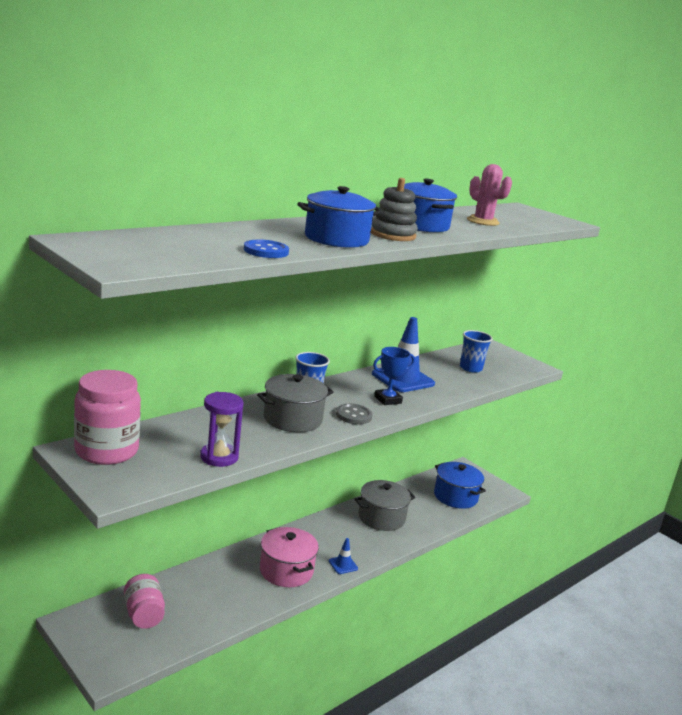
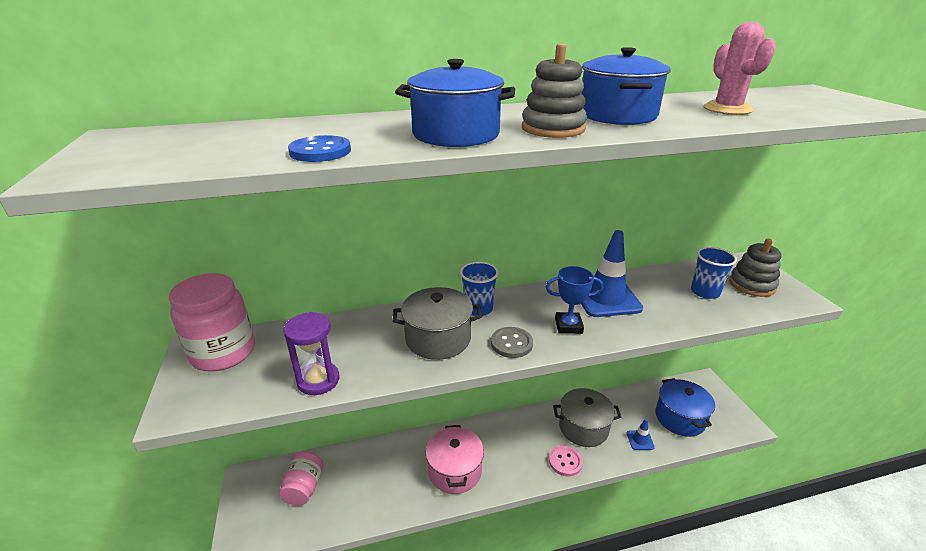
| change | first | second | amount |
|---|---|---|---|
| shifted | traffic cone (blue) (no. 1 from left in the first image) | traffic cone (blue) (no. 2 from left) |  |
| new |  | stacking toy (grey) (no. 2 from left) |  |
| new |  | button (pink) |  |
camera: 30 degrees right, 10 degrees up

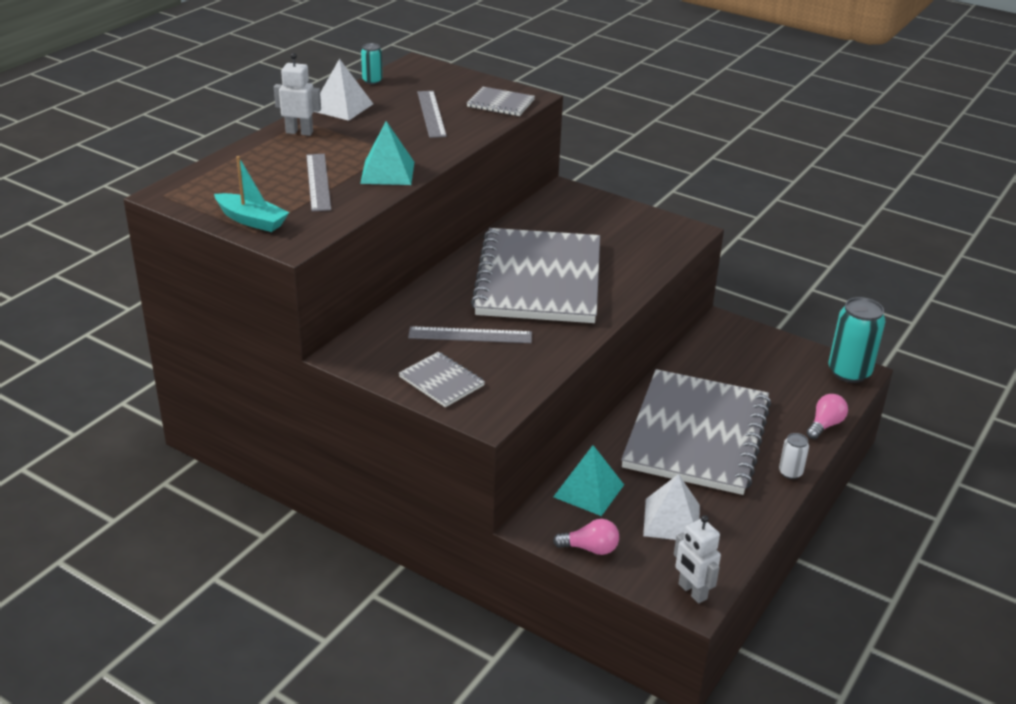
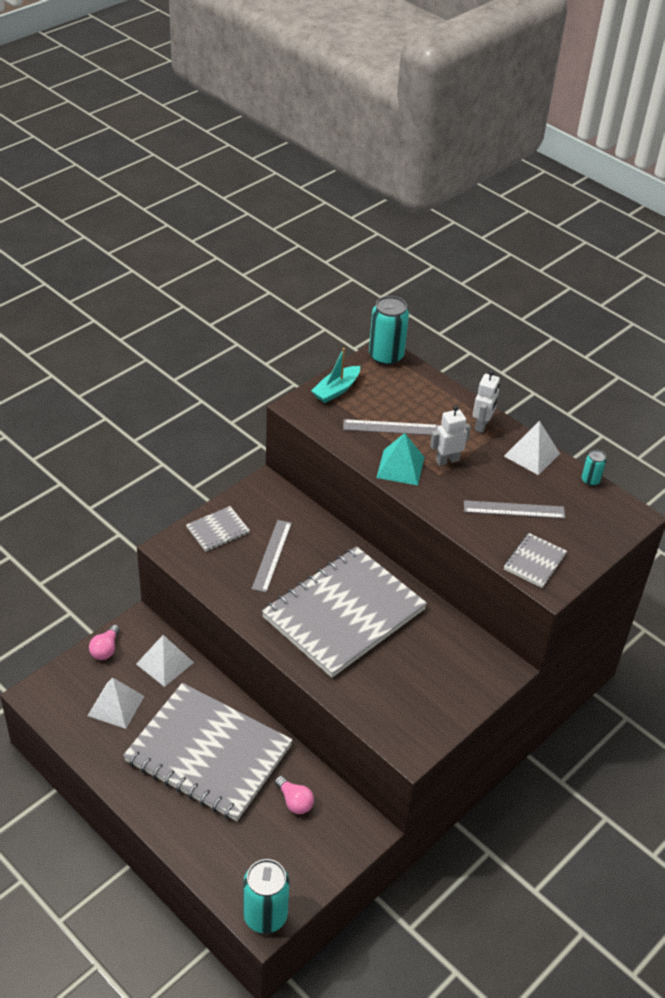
| change | first | second | amount |
|---|---|---|---|
| rotated | notebook (grey) (no. 3 from left) |  | 60 degrees counterclockwise |
| shifted | light bulb (pink) (no. 2 from left) |  |  |
| gone | can (white) |  |  |
| repainted | pyramid (turquoise) (no. 2 from left) | pyramid (white) (no. 2 from left) |  |
| shifted | robot (white) (no. 2 from left in the first image) | robot (white) (no. 1 from left) |  |
| new |  | can (turquoise) (no. 2 from left) |  |
camera: 100 degrees right, 10 degrees up

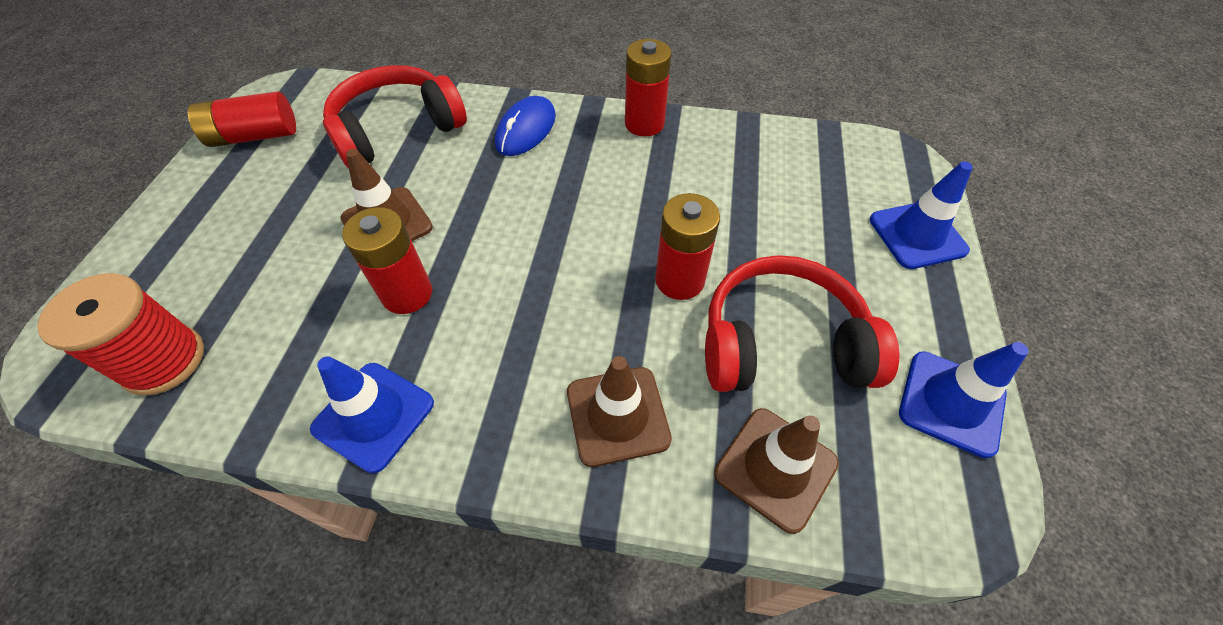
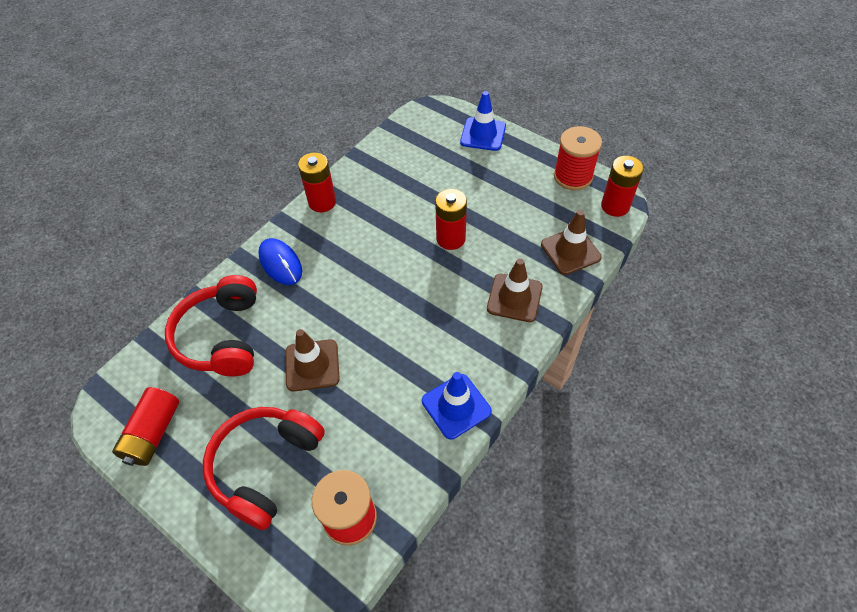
| change | first | second | amount |
|---|---|---|---|
| shifted | battery (red) (no. 2 from left in the first image) | battery (red) (no. 4 from left) |  |
| shifted | headphones (red) (no. 2 from left) |  |  |
| swapped | traffic cone (blue) (no. 3 from left) | spool (red) (no. 2 from left) |  |
camera: 60 degrees left, 0 degrees up

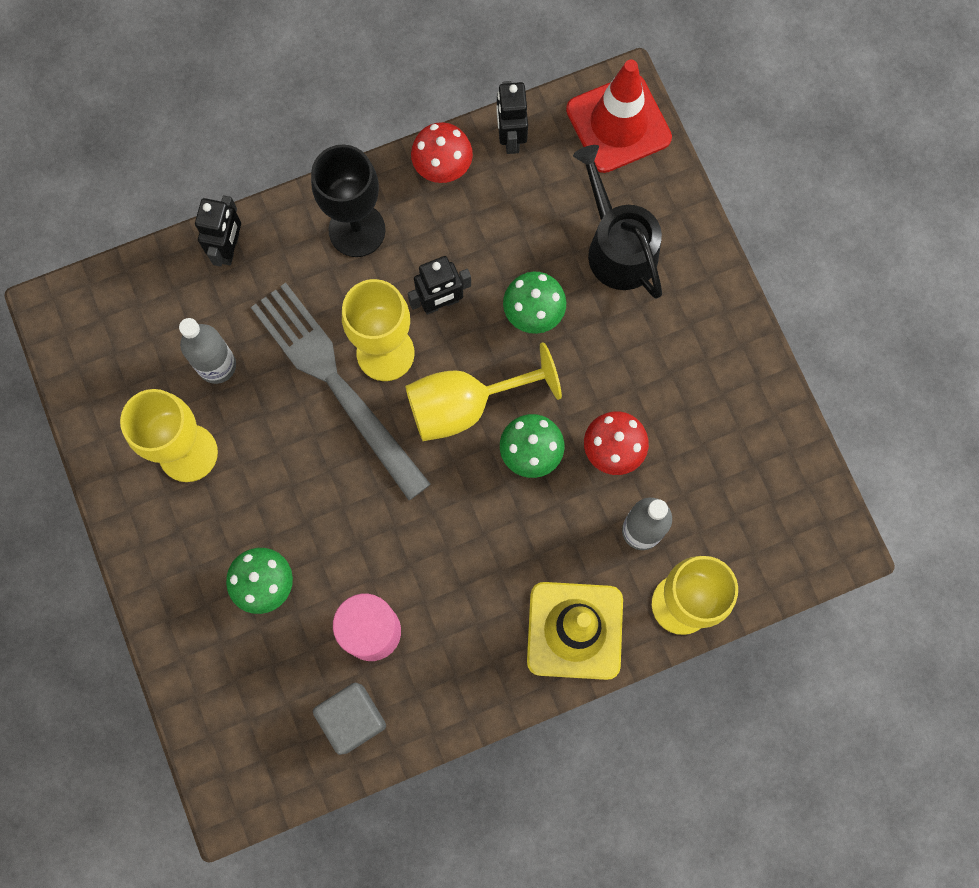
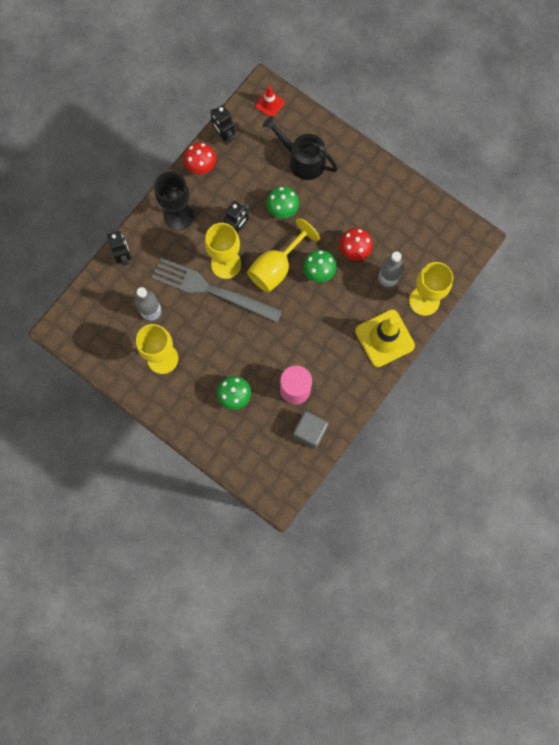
| change | first | second | amount |
|---|---|---|---|
| scaled | traffic cone (red) |  | x0.51 |
camera: 30 degrees left, 0 degrees up

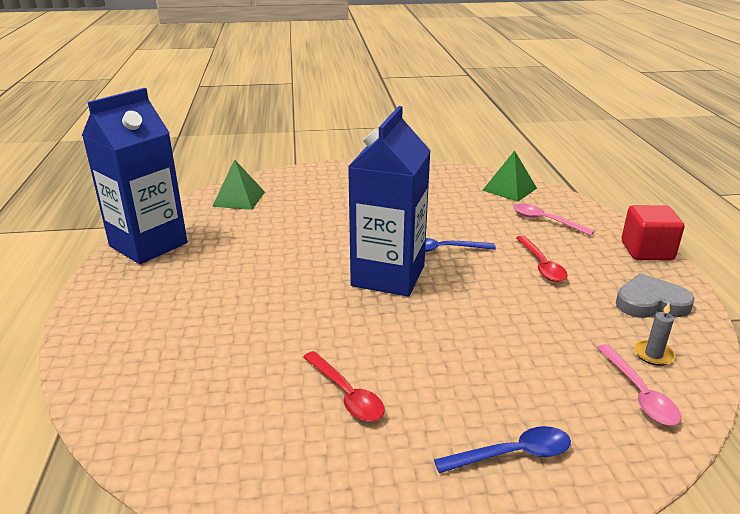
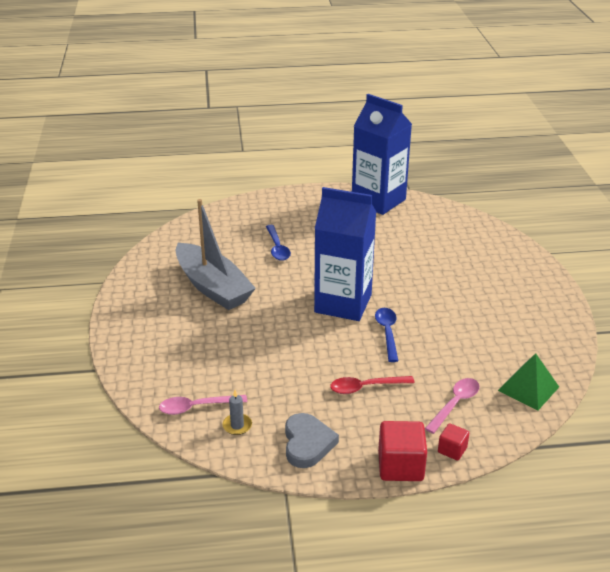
| change | first | second | amount |
|---|---|---|---|
| gone | pyramid (green) (no. 1 from left) |  |  |
| swapped | spoon (red) (no. 1 from left) | boat (grey) |  |
| shifted | spoon (blue) (no. 2 from left in the first image) | spoon (blue) (no. 1 from left) |  |
| new |  | cube (red) (no. 2 from left) |  |
camera: 90 degrees right, 5 degrees up

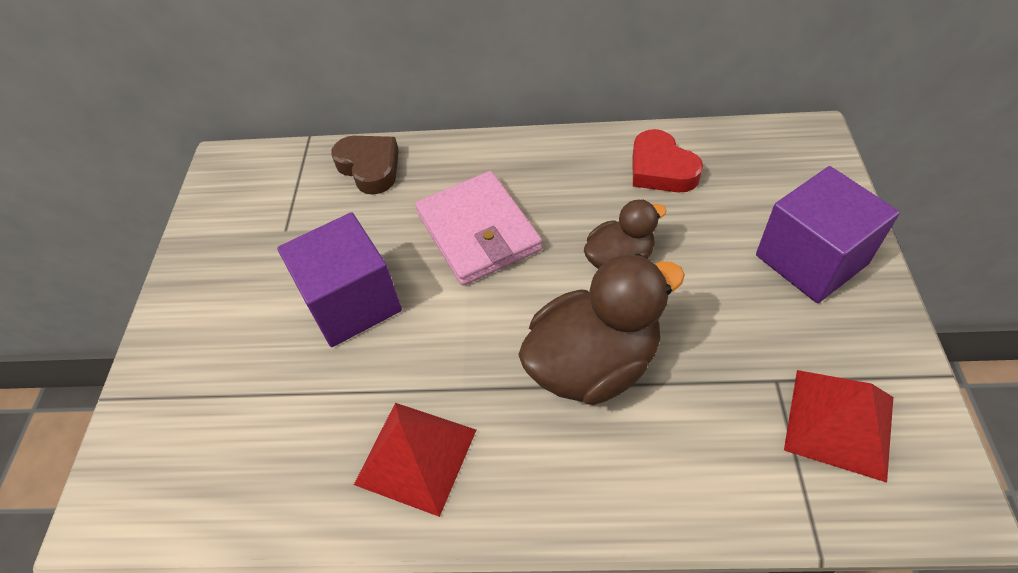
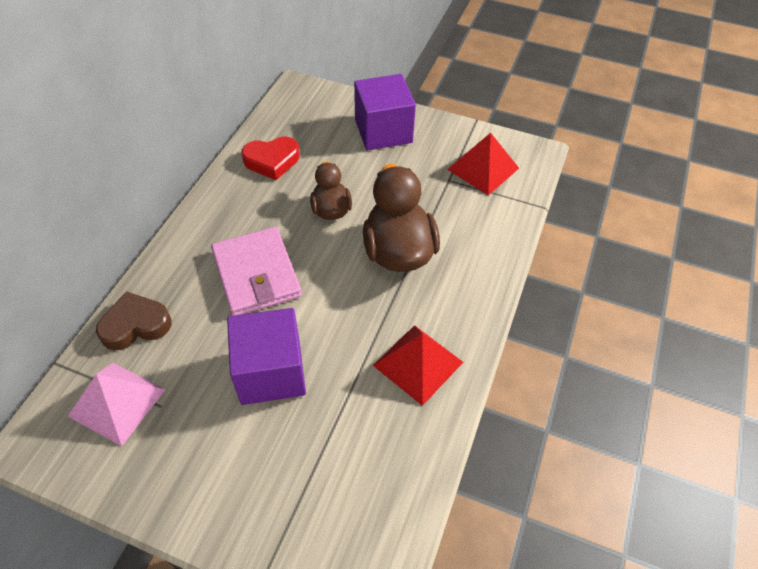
| change | first | second | amount |
|---|---|---|---|
| rotated | wallet (pink) |  | 75 degrees clockwise |
| new |  | pyramid (pink) |  |
camera: 75 degrees left, 0 degrees up

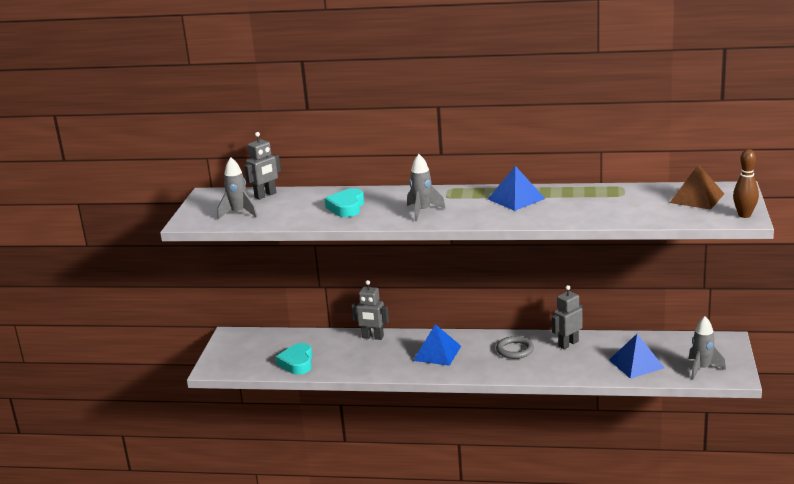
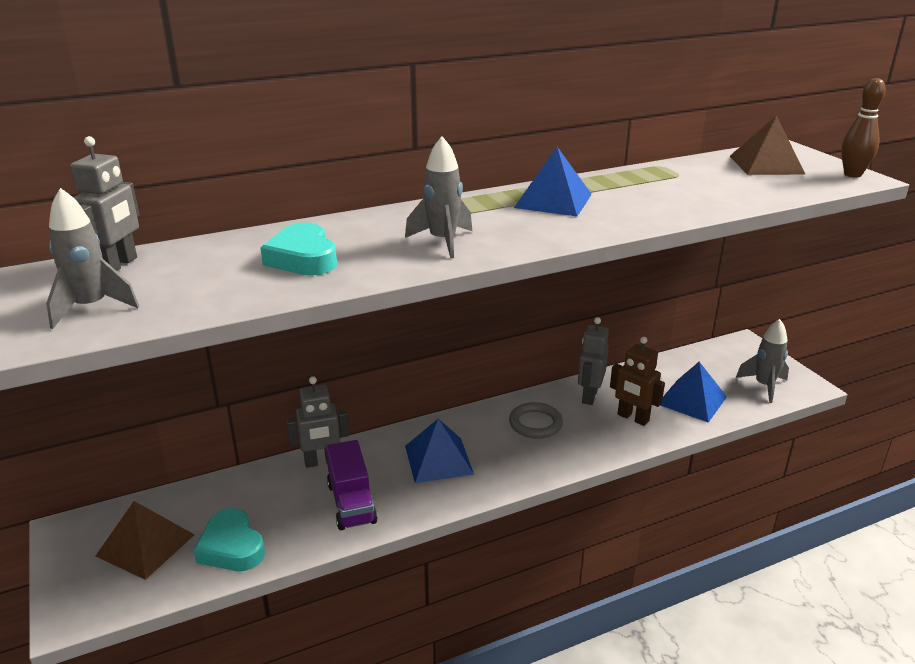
| change | first | second | amount |
|---|---|---|---|
| new |  | robot (brown) |  |
| new |  | truck (purple) |  |
| new |  | pyramid (brown) (no. 1 from left) |  |
camera: 35 degrees left, 5 degrees up

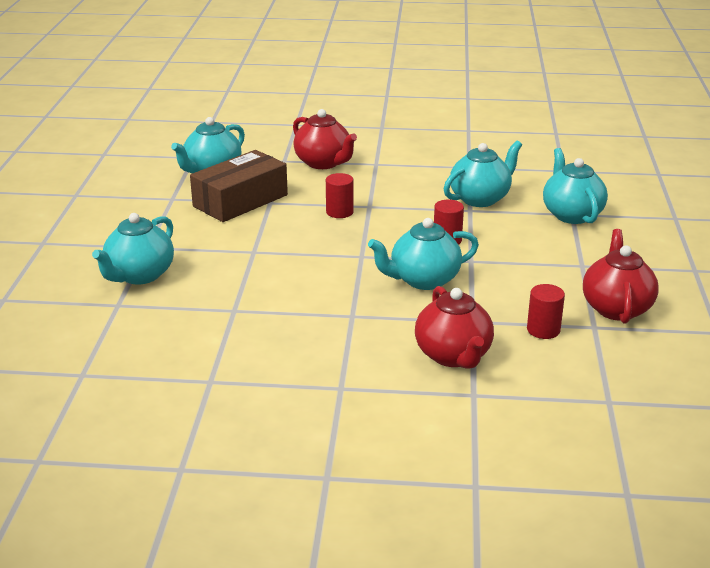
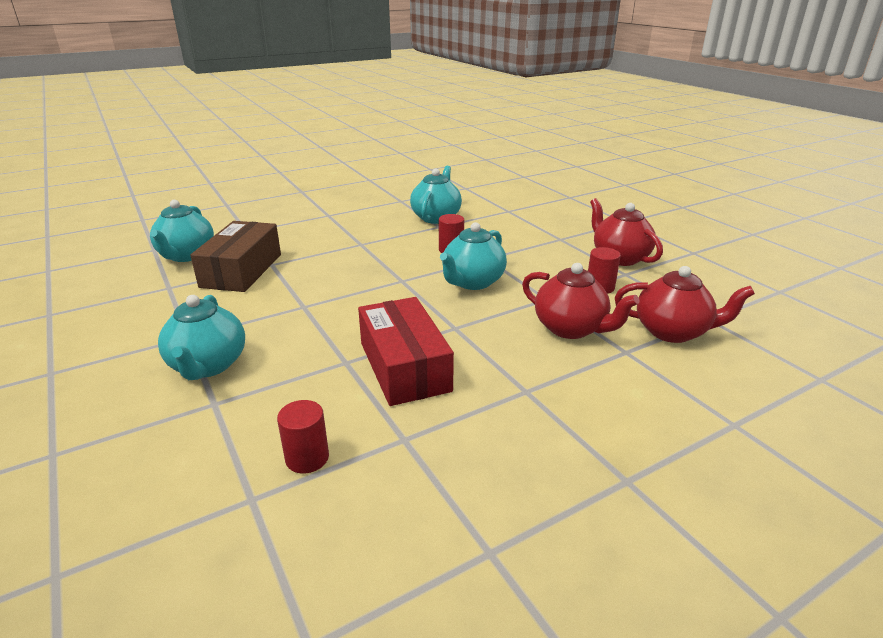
| change | first | second | amount |
|---|---|---|---|
| shifted | teapot (red) (no. 1 from left in the first image) | teapot (red) (no. 3 from left) |  |
| gone | teapot (turquoise) (no. 5 from left) |  |  |
| shifted | cylinder (red) (no. 1 from left) |  |  |
| new |  | box (red) |  |
camera: 35 degrees left, 0 degrees up

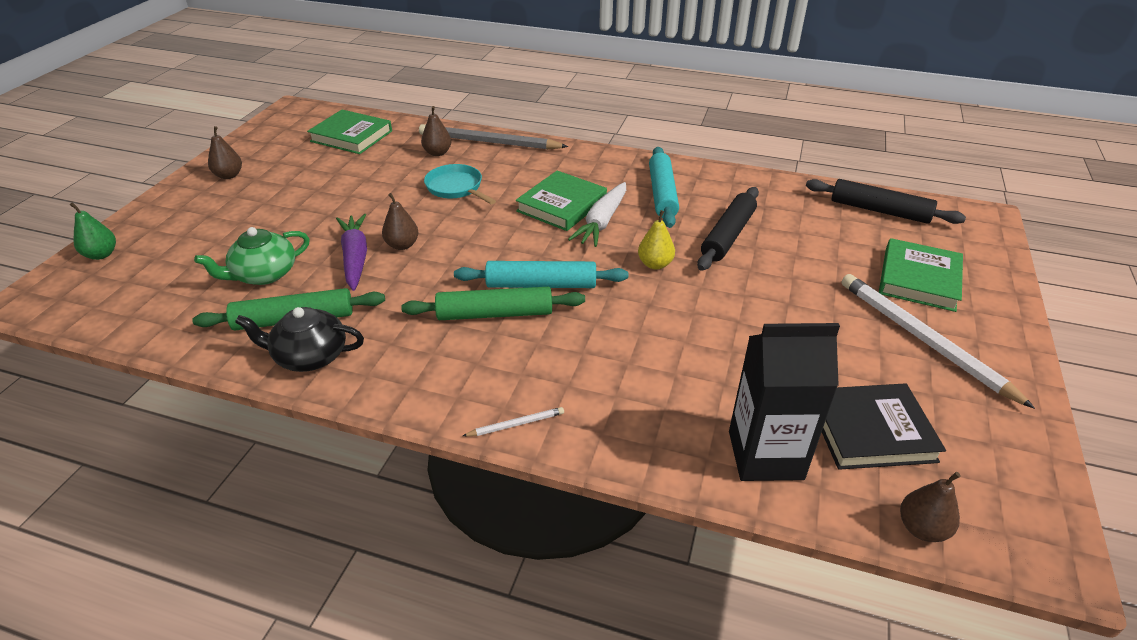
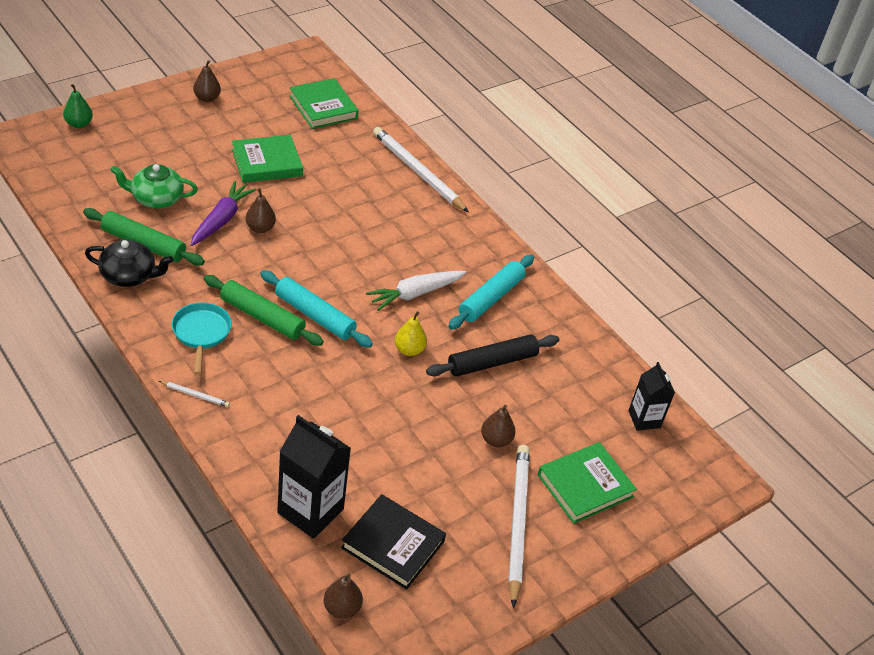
| change | first | second | amount |
|---|---|---|---|
| shifted | pear (brown) (no. 3 from left in the first image) | pear (brown) (no. 4 from left) |  |
| repainted | pencil (grey) | pencil (white) (no. 2 from left) |  |
| shifted | pan (turquoise) |  |  |
| shifted | book (green) (no. 2 from left in the first image) | book (green) (no. 1 from left) |  |
| swapped | rolling pin (black) (no. 2 from left) | carton (black) (no. 2 from left) |  |
| rotated | teapot (black) |  | 150 degrees clockwise |
camera: 30 degrees right, 5 degrees up

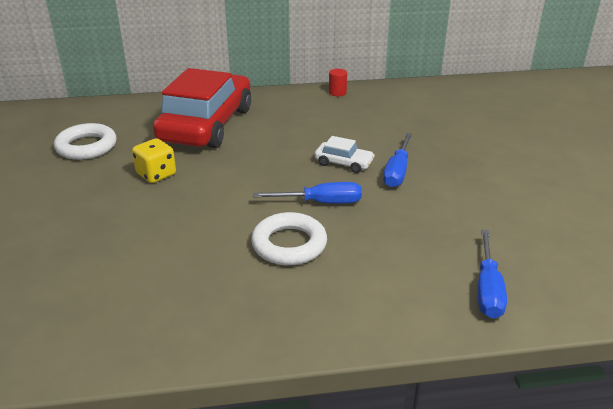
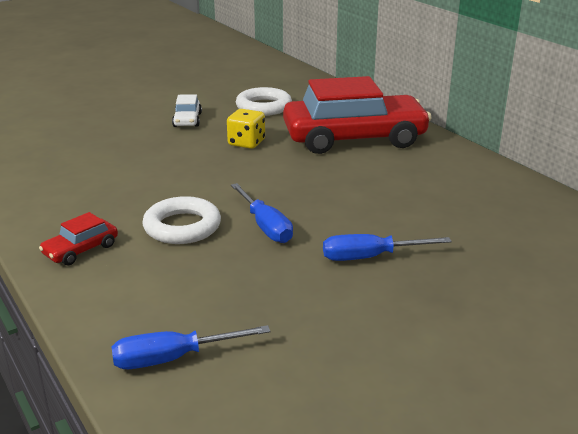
| change | first | second | amount |
|---|---|---|---|
| gone | cylinder (red) |  |  |
| shifted | car (white) |  |  |
| new |  | car (red) (no. 1 from left) |  |
camera: 65 degrees right, 5 degrees down

